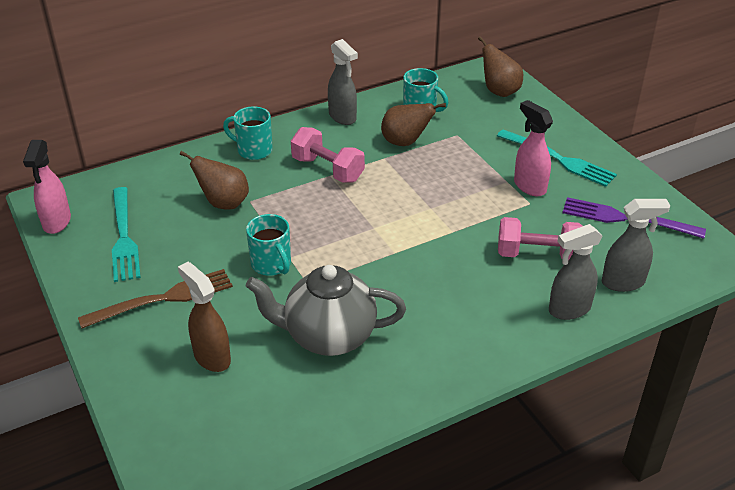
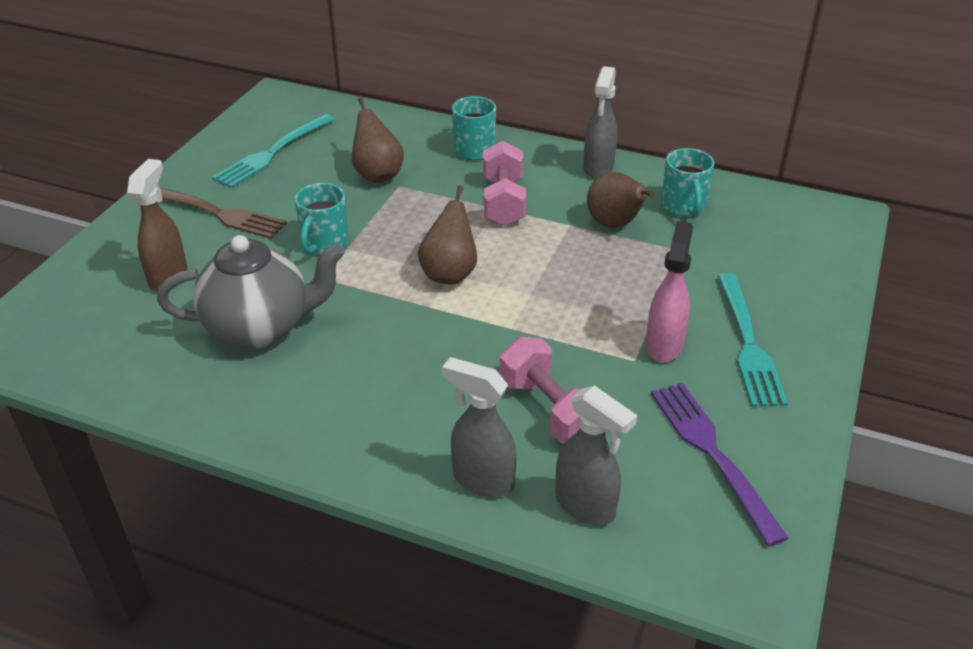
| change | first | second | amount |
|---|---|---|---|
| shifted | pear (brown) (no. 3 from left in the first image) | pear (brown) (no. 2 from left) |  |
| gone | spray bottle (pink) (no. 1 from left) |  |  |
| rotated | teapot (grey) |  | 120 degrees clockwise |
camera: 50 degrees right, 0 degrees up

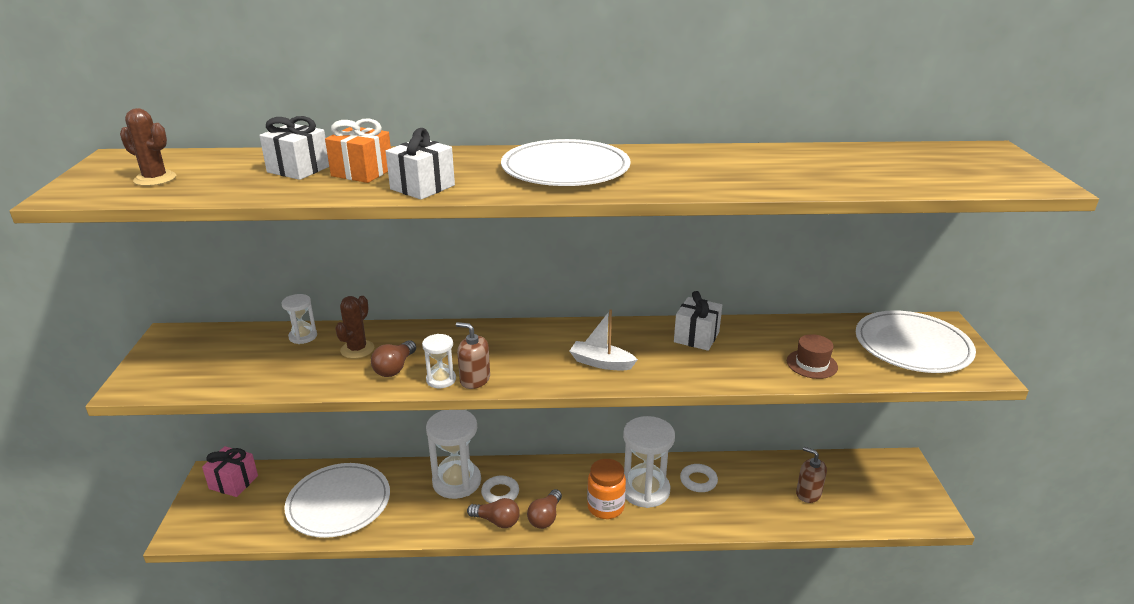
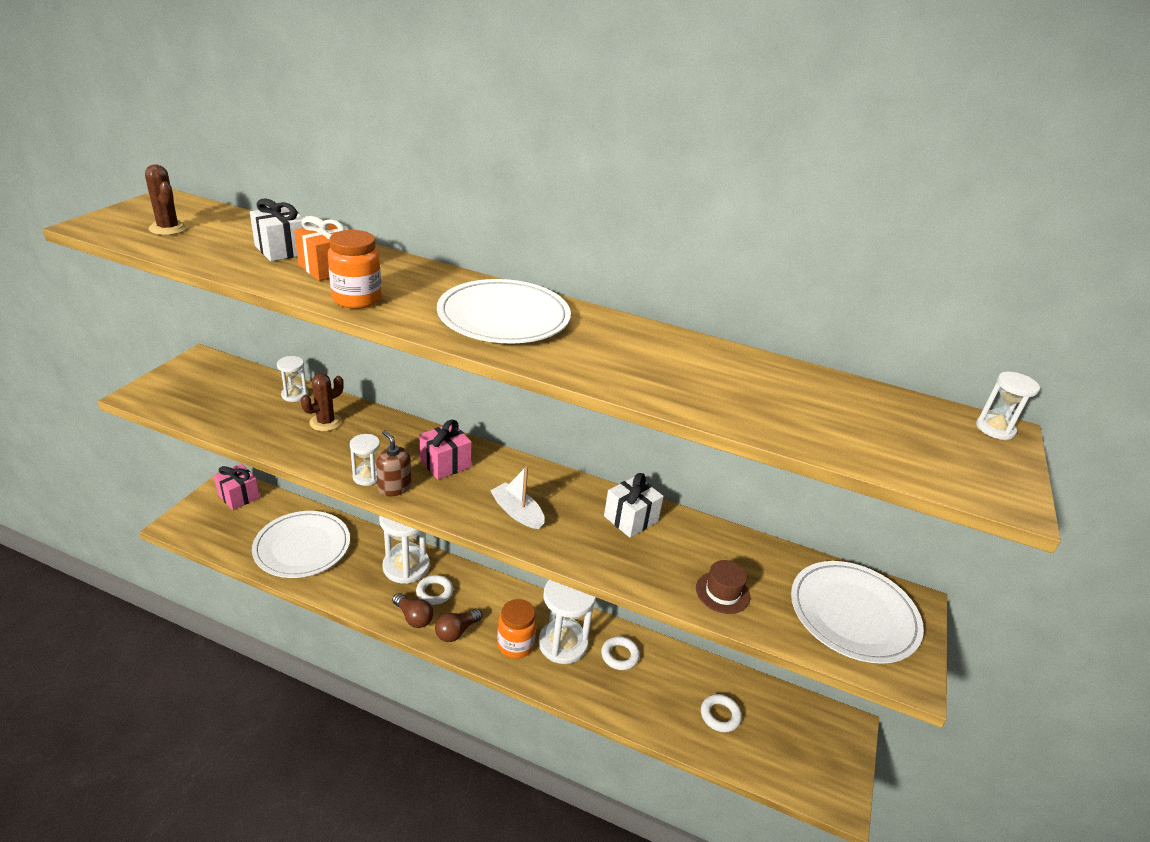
| change | first | second | amount |
|---|---|---|---|
| swapped | gift (white) (no. 2 from left) | jar (orange) (no. 1 from left) |  |
| gone | light bulb (brown) (no. 1 from left) |  |  |
| swapped | soap dispenser (brown) (no. 2 from left) | ring (white) (no. 3 from left) |  |
| new |  | hourglass (white) (no. 5 from left) |  |
| new |  | gift (pink) (no. 2 from left) |  |
camera: 20 degrees right, 5 degrees up

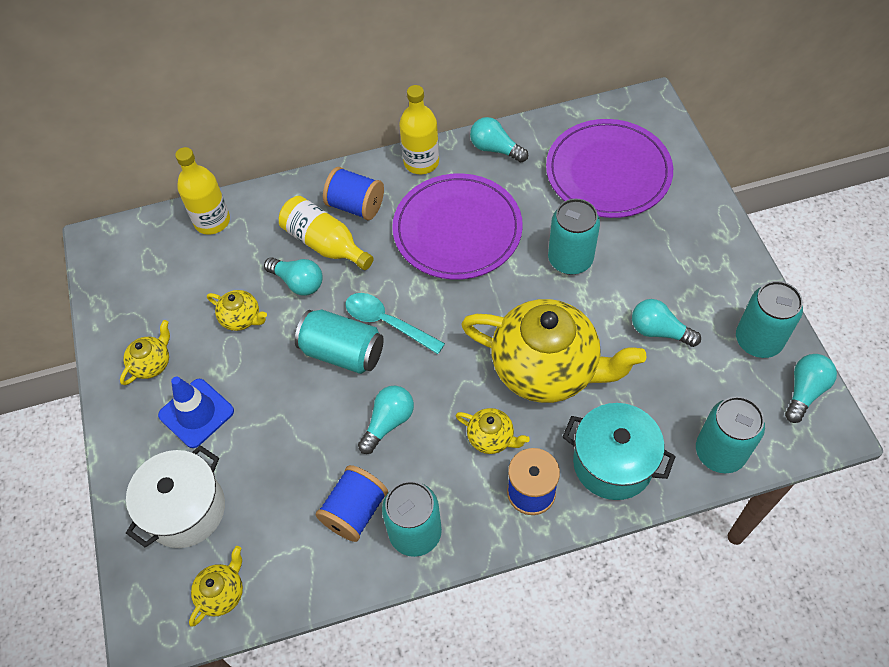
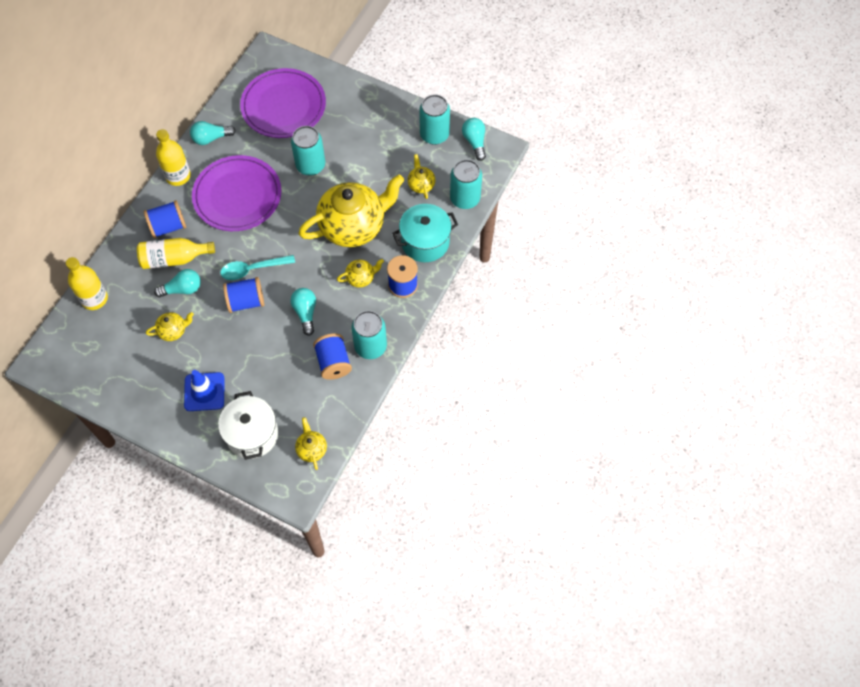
| change | first | second | amount |
|---|---|---|---|
| gone | light bulb (turquoise) (no. 4 from left) |  |  |
| swapped | can (turquoise) (no. 1 from left) | spool (blue) (no. 2 from left) |  |
| shifted | teapot (yellow) (no. 1 from left in the first image) | teapot (yellow) (no. 5 from left) |  |
camera: 50 degrees left, 5 degrees up

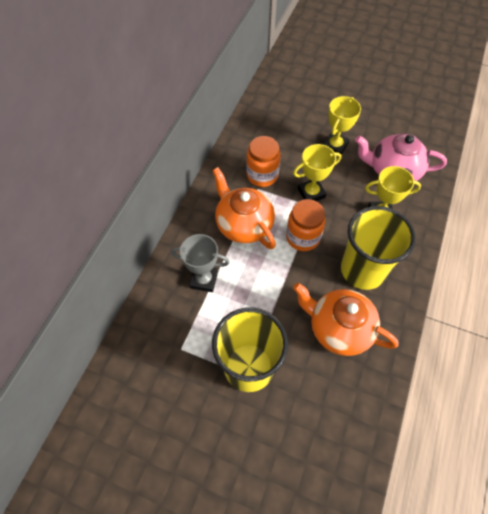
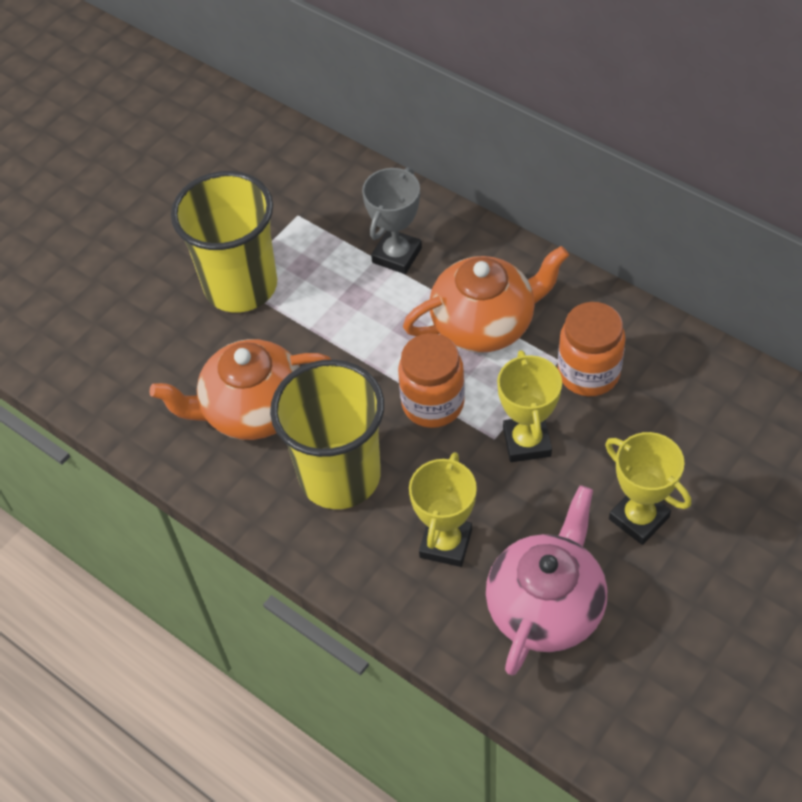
| change | first | second | amount |
|---|---|---|---|
| rotated | teapot (orange) (no. 2 from left in the first image) | teapot (orange) (no. 1 from left) | 150 degrees counterclockwise |
camera: 110 degrees right, 5 degrees down

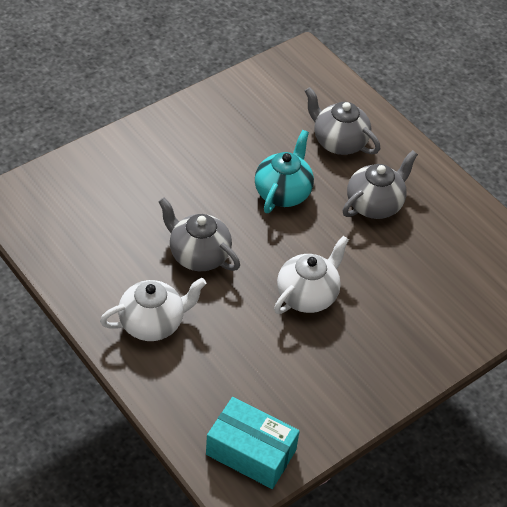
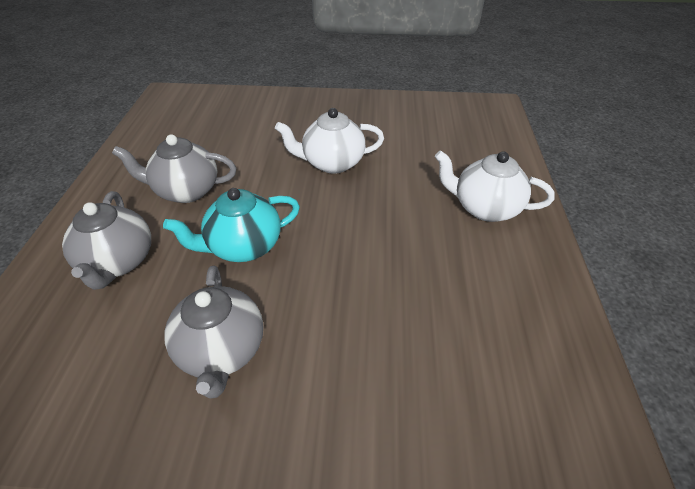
| change | first | second | amount |
|---|---|---|---|
| shifted | teapot (grey) (no. 1 from left in the first image) | teapot (grey) (no. 3 from left) |  |
| gone | box (turquoise) |  |  |
camera: 135 degrees left, 5 degrees down

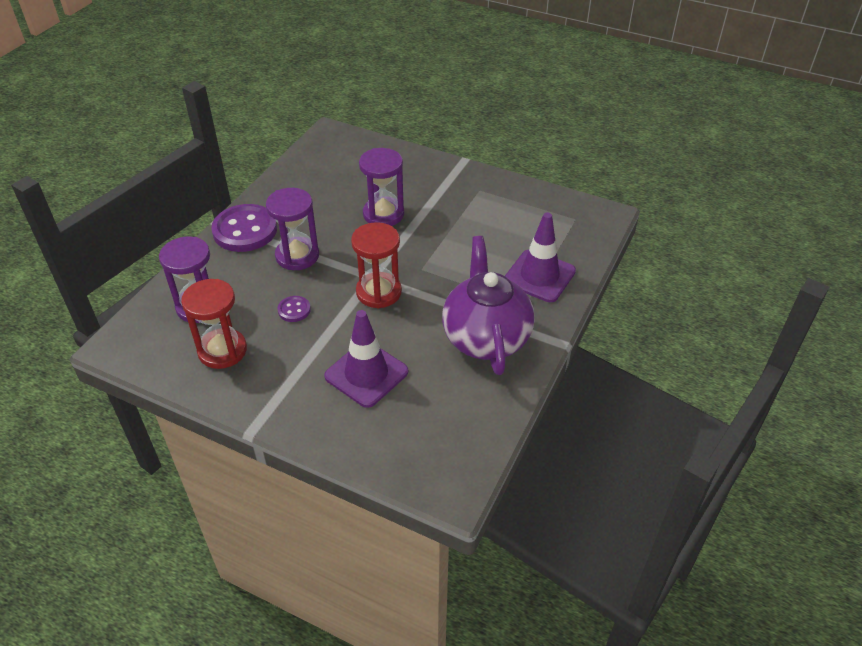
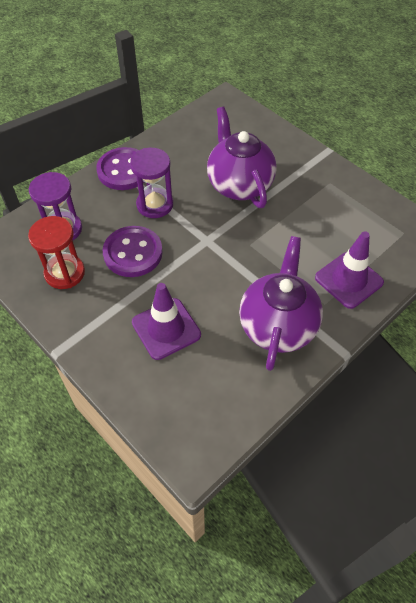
| change | first | second | amount |
|---|---|---|---|
| swapped | hourglass (purple) (no. 3 from left) | teapot (purple) (no. 1 from left) |  |
| gone | hourglass (red) (no. 2 from left) |  |  |
| scaled | button (purple) (no. 2 from left) |  | x2.15 |
camera: 20 degrees right, 10 degrees up

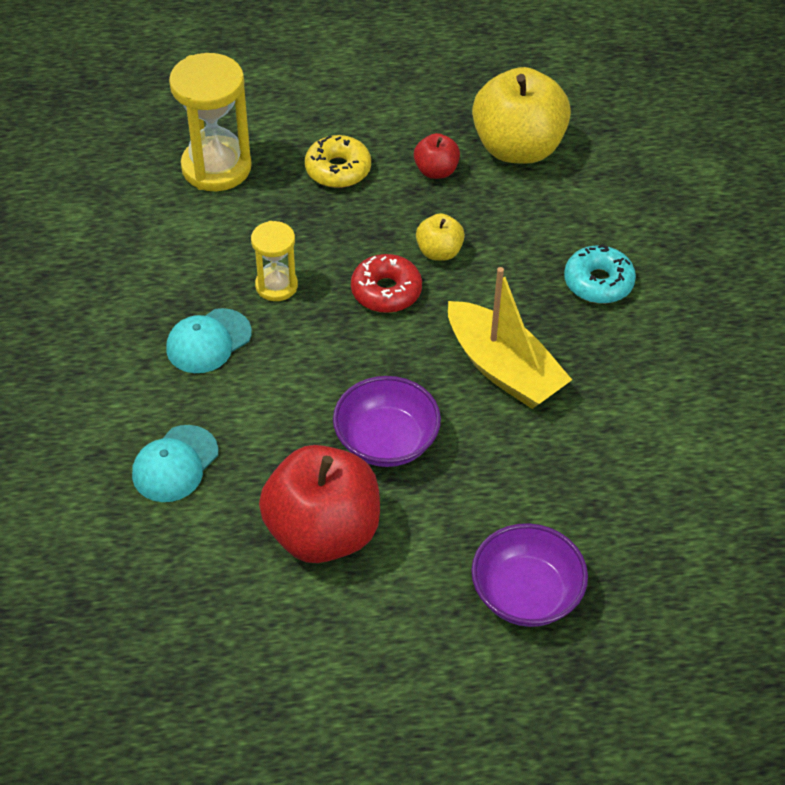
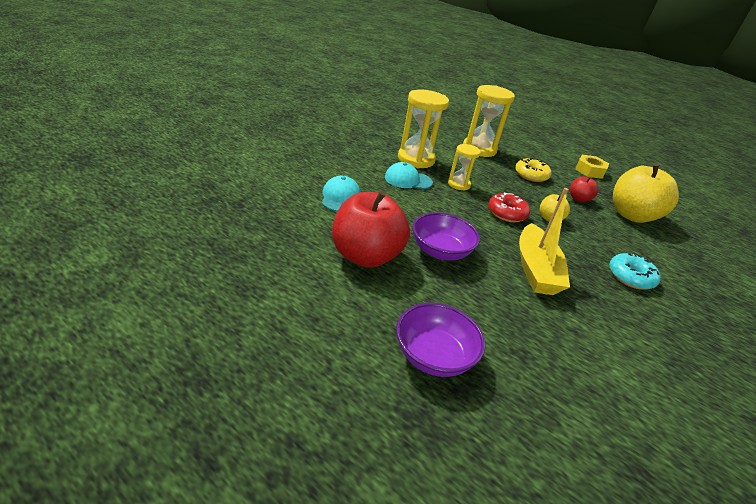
| change | first | second | amount |
|---|---|---|---|
| rotated | cap (turquoise) (no. 1 from left) |  | 105 degrees clockwise |
| new |  | hourglass (yellow) (no. 1 from left) |  |
| new |  | nut (yellow) |  |
camera: 40 degrees right, 15 degrees down

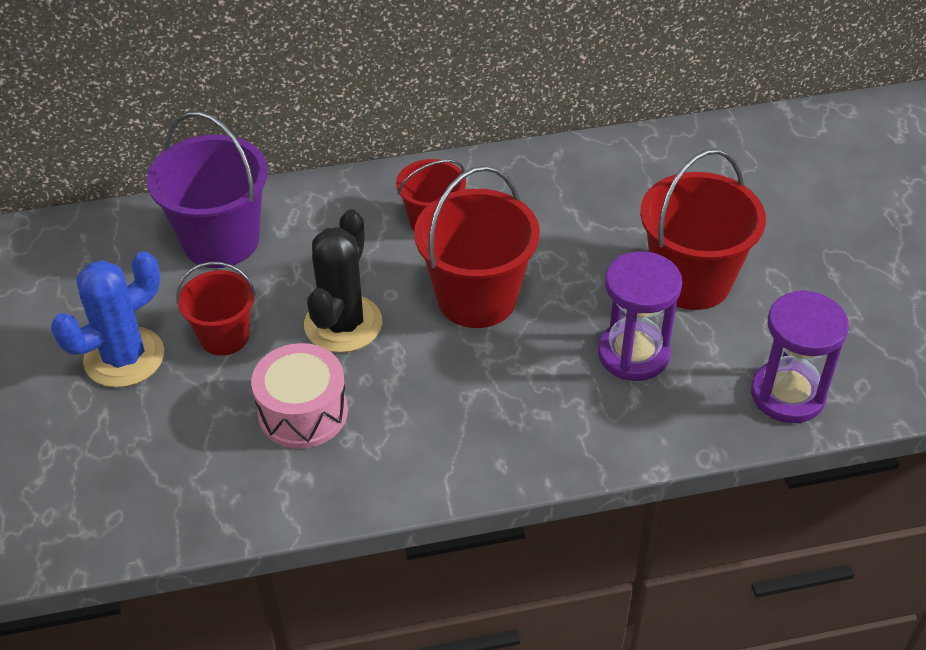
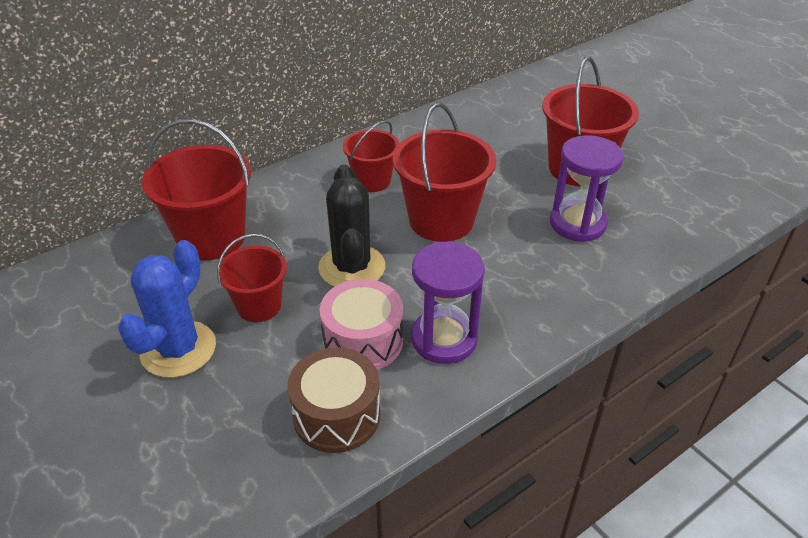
| change | first | second | amount |
|---|---|---|---|
| repainted | bucket (purple) | bucket (red) (no. 1 from left) |  |
| shifted | hourglass (purple) (no. 2 from left in the first image) | hourglass (purple) (no. 1 from left) |  |
| new |  | drum (brown) |  |
camera: 25 degrees left, 5 degrees down

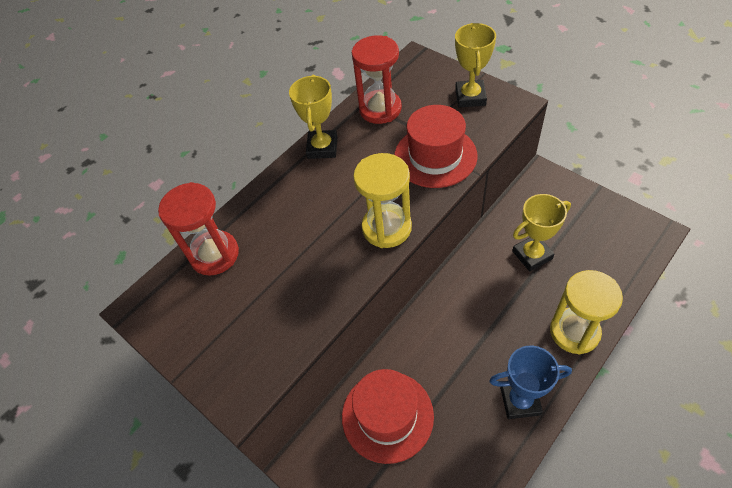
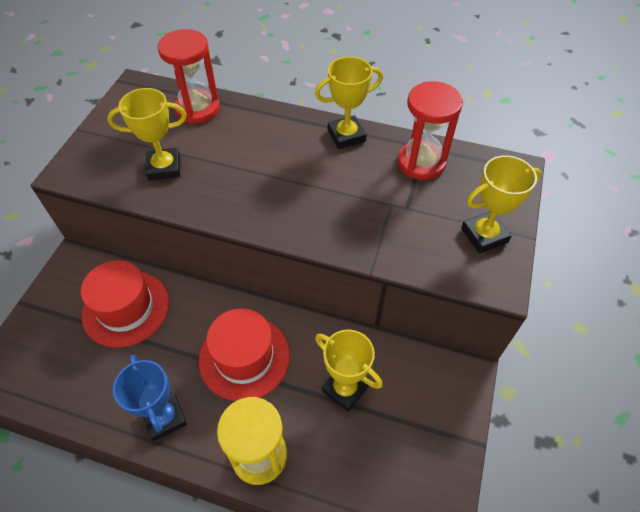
| change | first | second | amount |
|---|---|---|---|
| shifted | hat (red) (no. 2 from left) |  |  |
| gone | hourglass (yellow) (no. 1 from left) |  |  |
| new |  | trophy (yellow) (no. 1 from left) |  |
camera: 60 degrees right, 0 degrees up

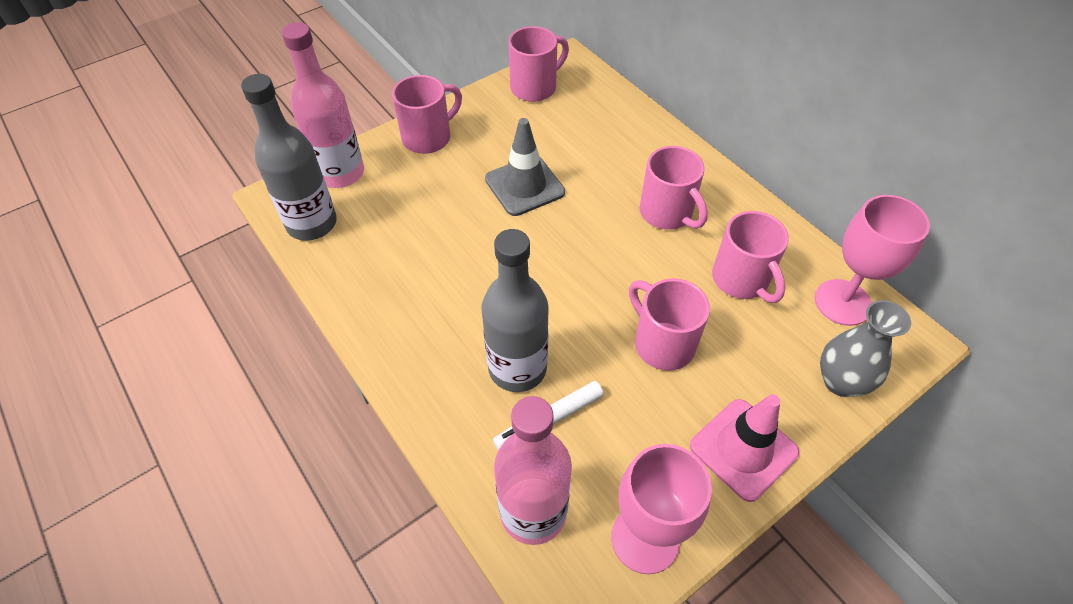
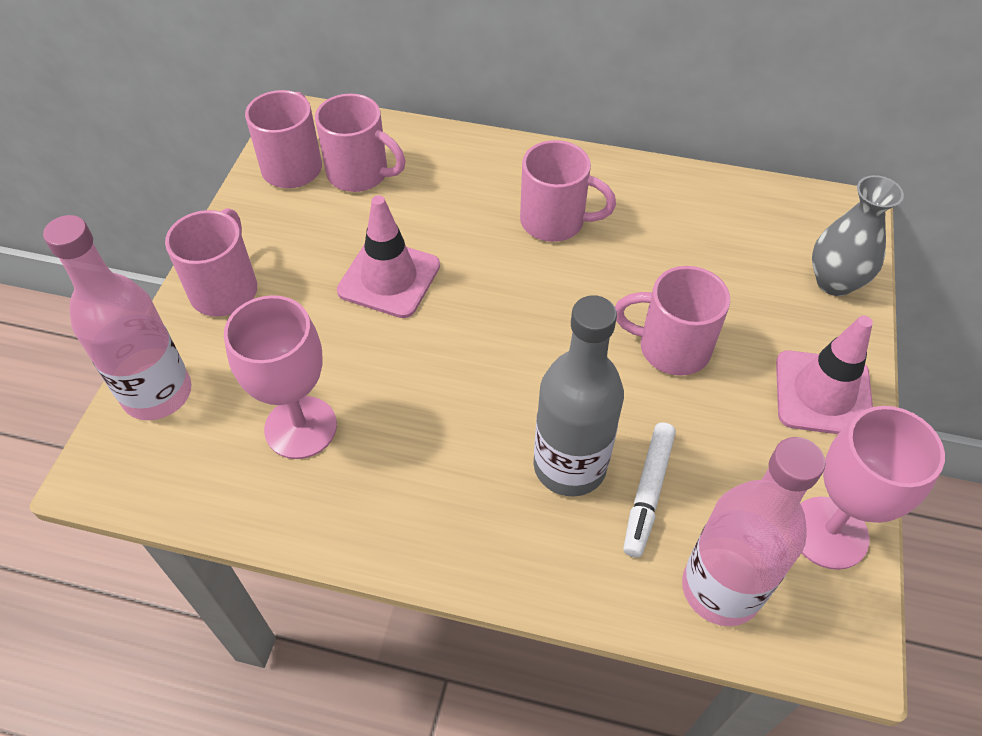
| change | first | second | amount |
|---|---|---|---|
| gone | bottle (grey) (no. 1 from left) |  |  |
| repainted | traffic cone (grey) | traffic cone (pink) (no. 1 from left) |  |
| shifted | goblet (pink) (no. 2 from left in the first image) | goblet (pink) (no. 1 from left) |  |
| shifted | mug (pink) (no. 5 from left in the first image) | mug (pink) (no. 3 from left) |  |
camera: 40 degrees left, 0 degrees up

